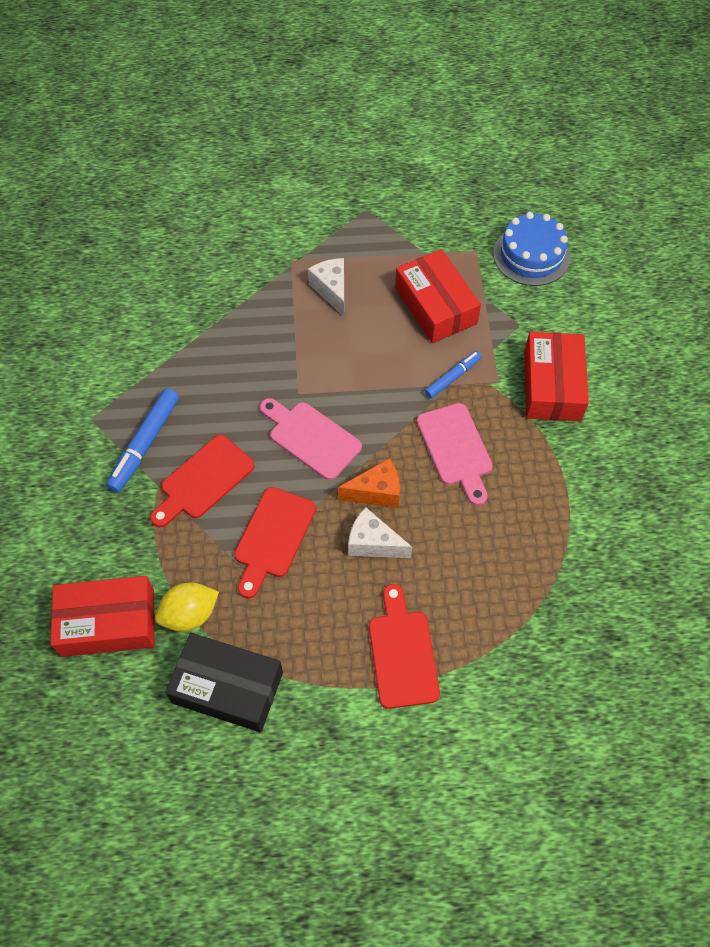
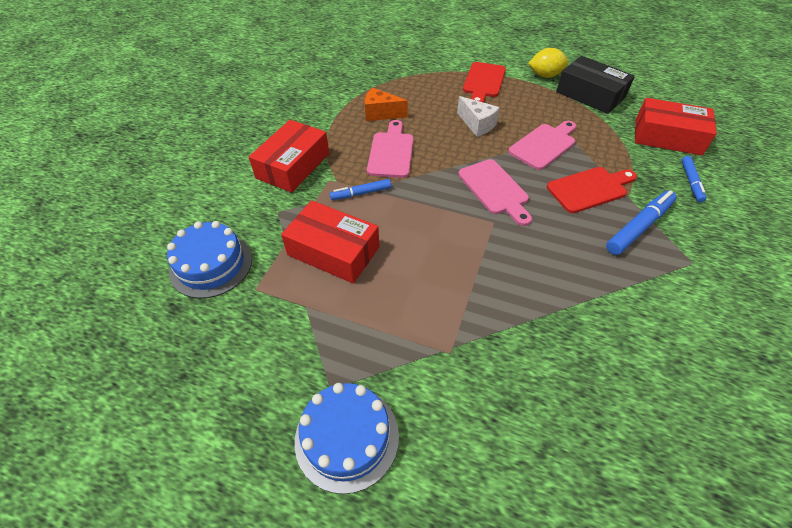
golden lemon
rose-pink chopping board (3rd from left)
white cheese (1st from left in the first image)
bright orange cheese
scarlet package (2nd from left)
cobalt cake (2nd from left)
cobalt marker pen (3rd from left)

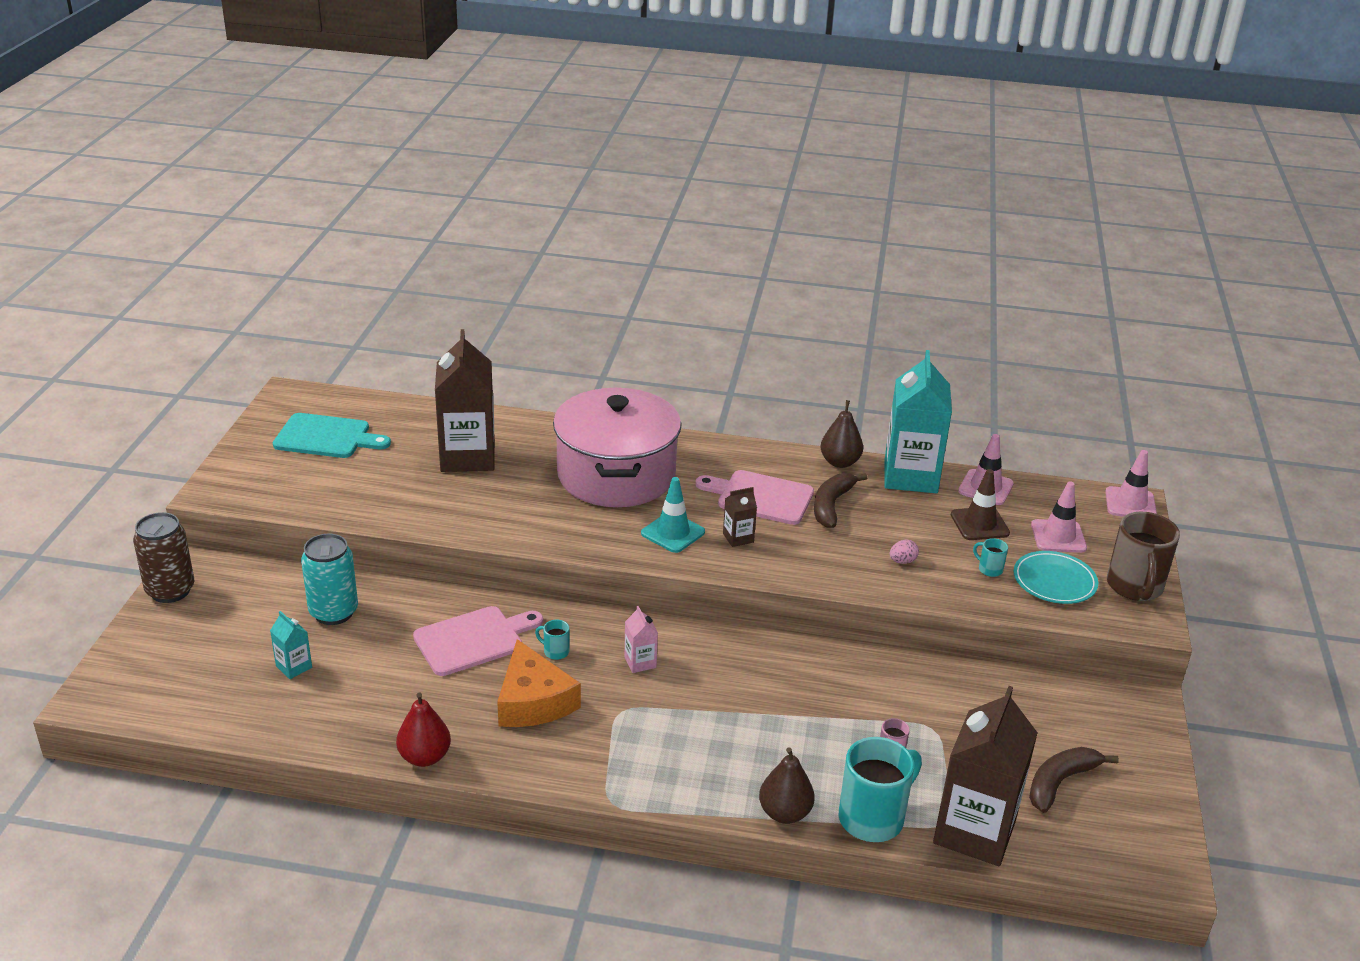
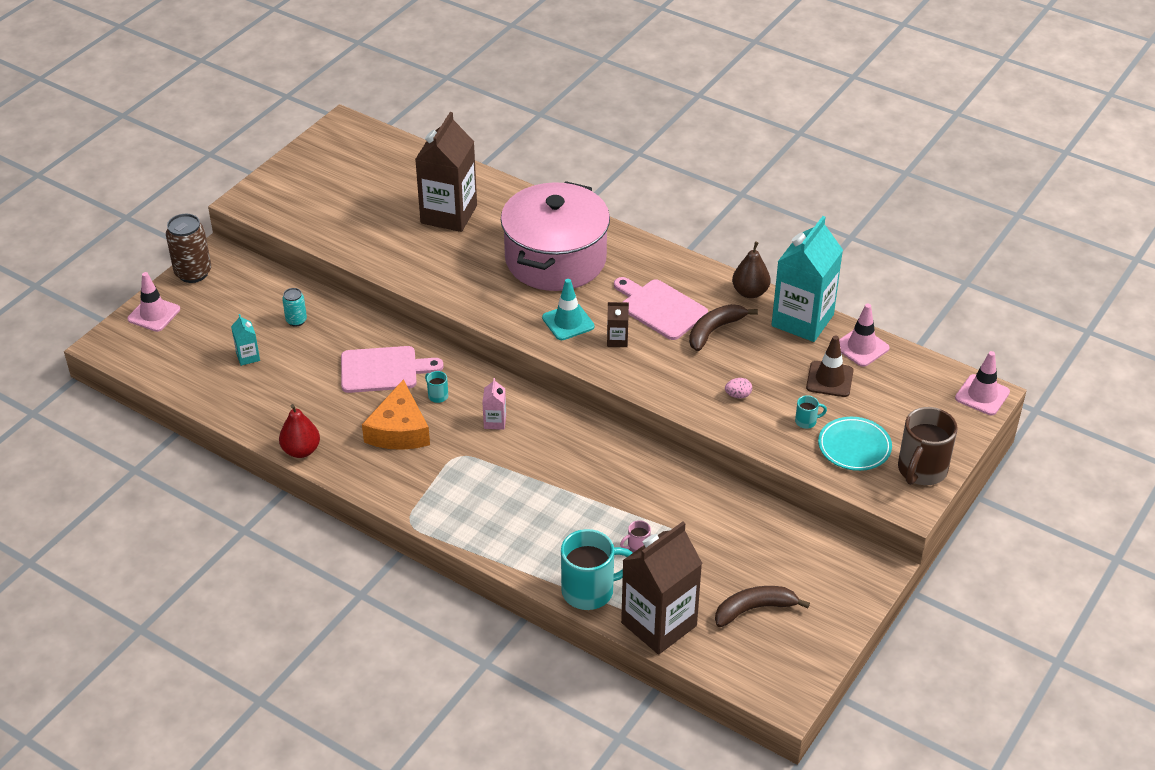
turquoise chopping board
turquoise can
dark brown toy pear (1st from left in the first image)
turquoise tea mug (3rd from left)
rose-pink road cone (1st from left)

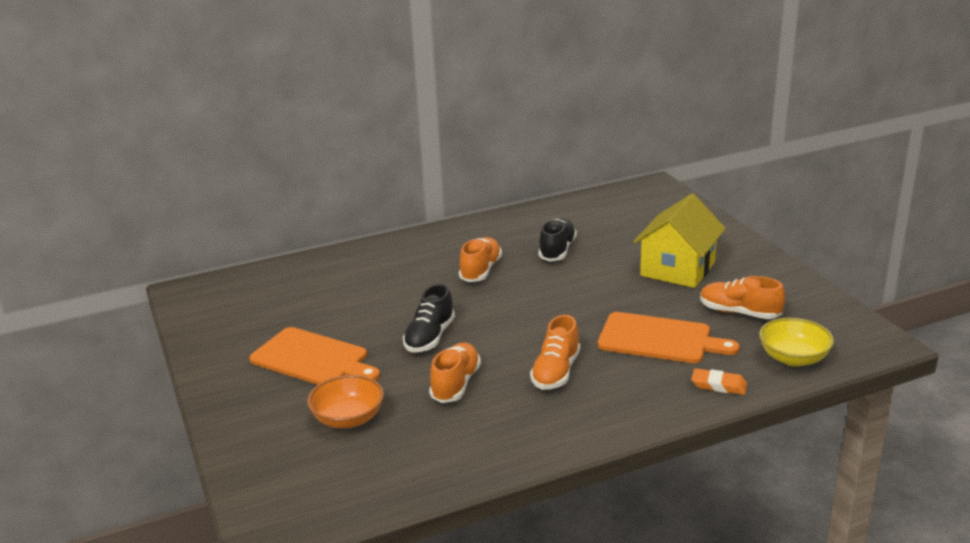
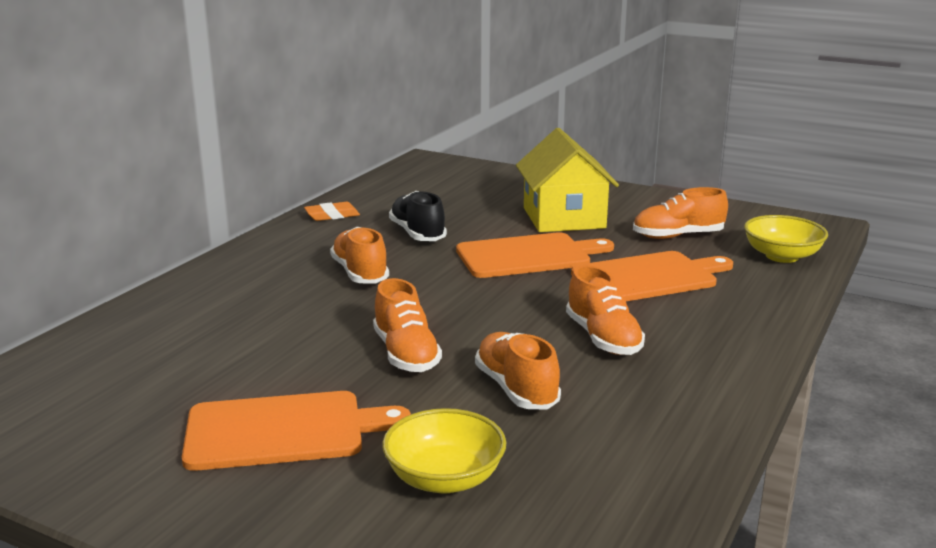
golden bowl (1st from left)
bright orange shoe (2nd from left)
bright orange pencil eraser
bright orange chopping board (2nd from left)

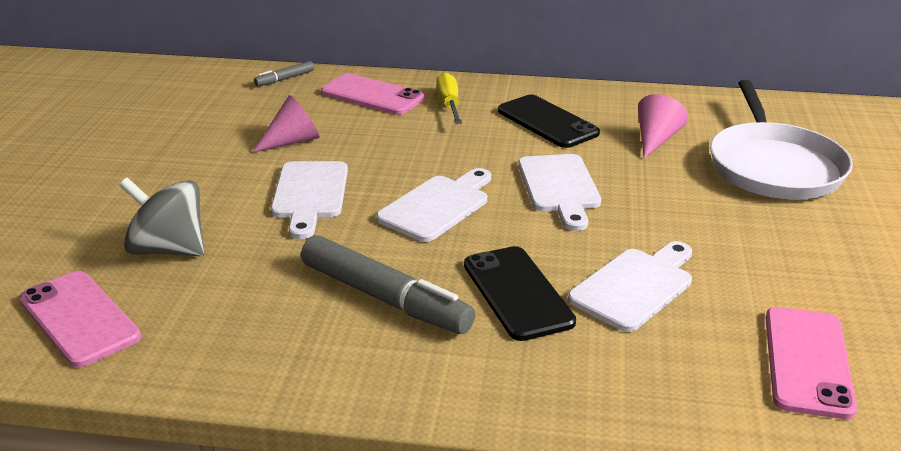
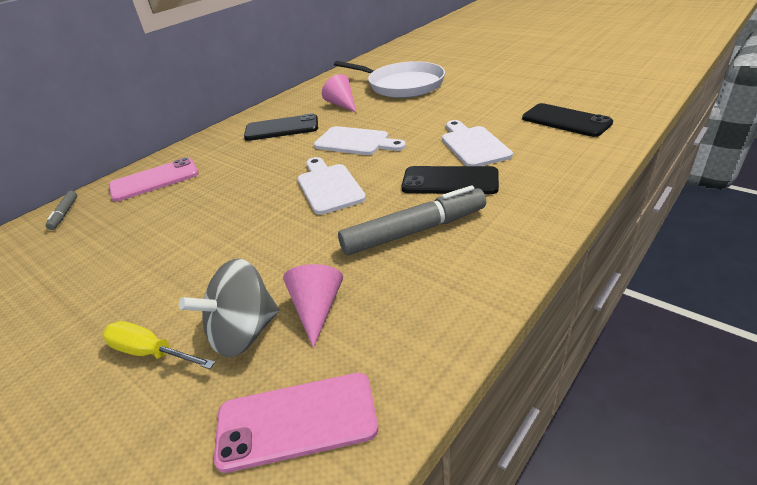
rose-pink solid cone (1st from left)
white chopping board (1st from left in the first image)
golden hand screwdriver
jet-black smartphone (3rd from left)

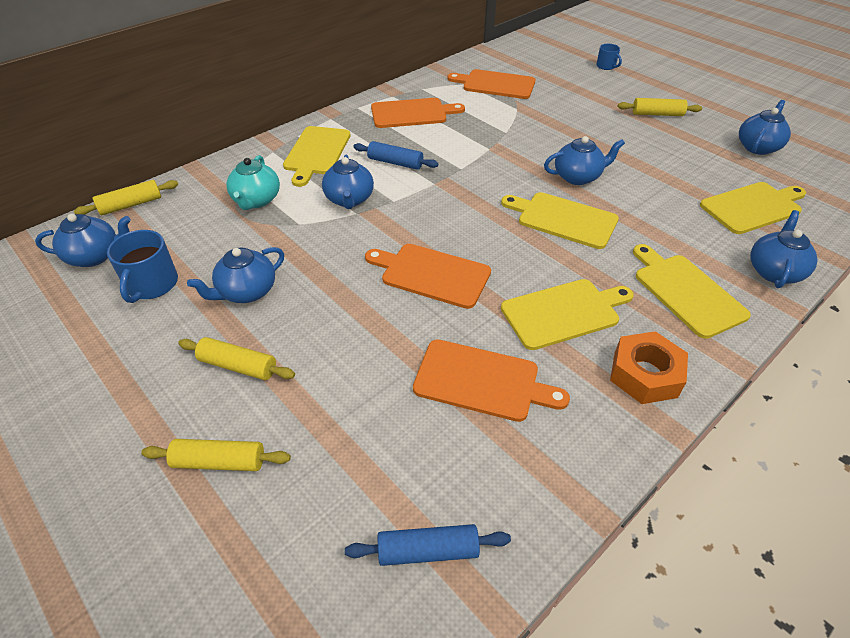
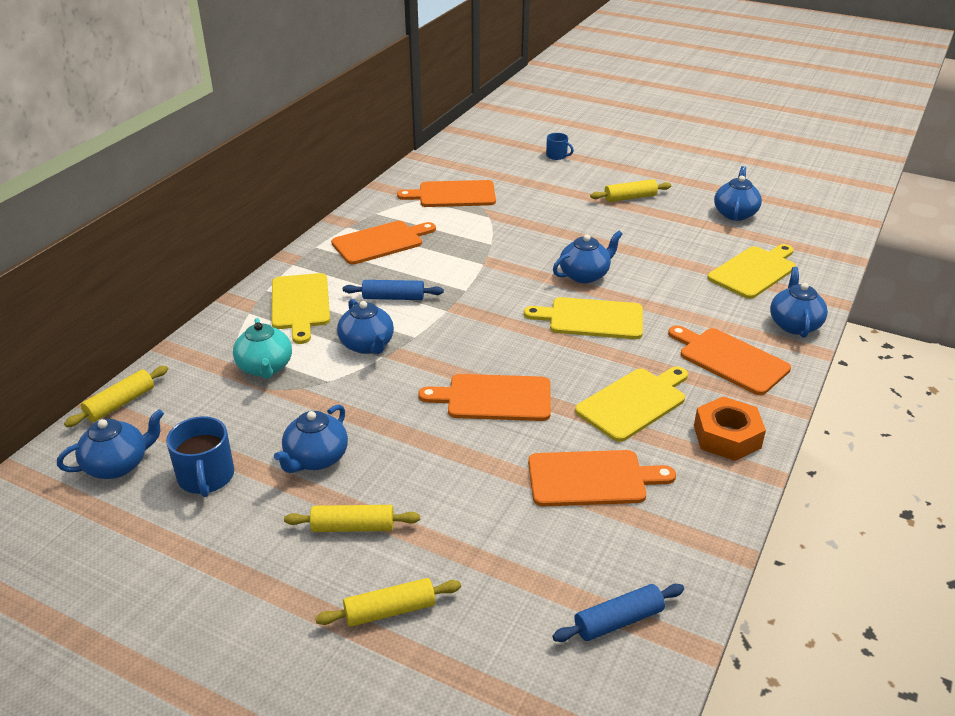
bright orange chopping board (5th from left)

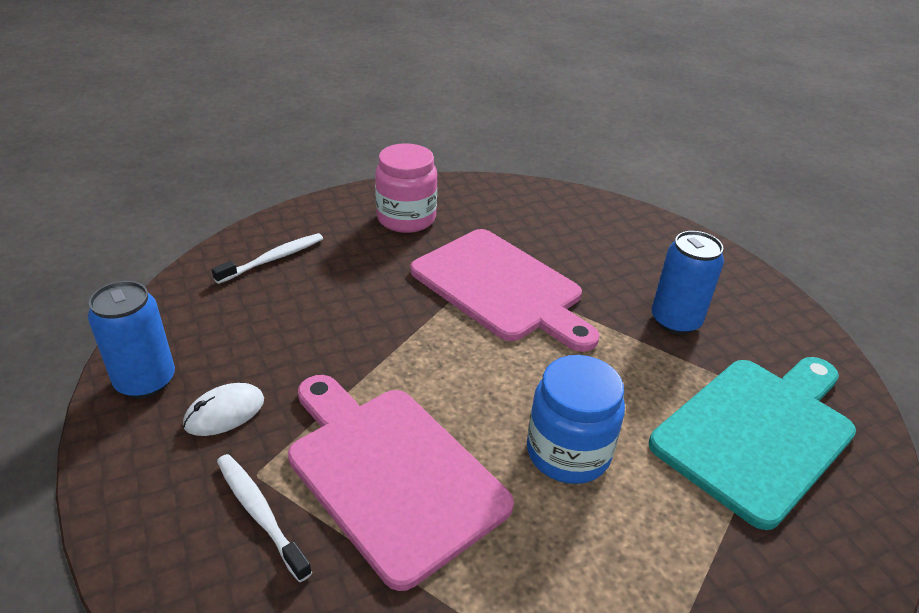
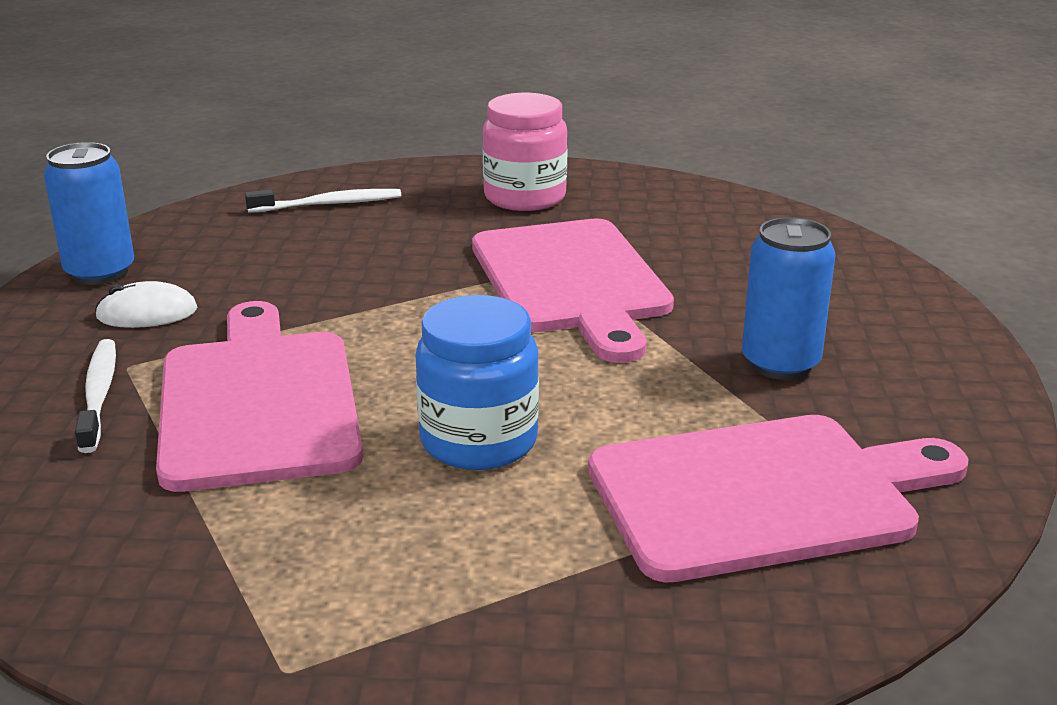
rose-pink chopping board (3rd from left)

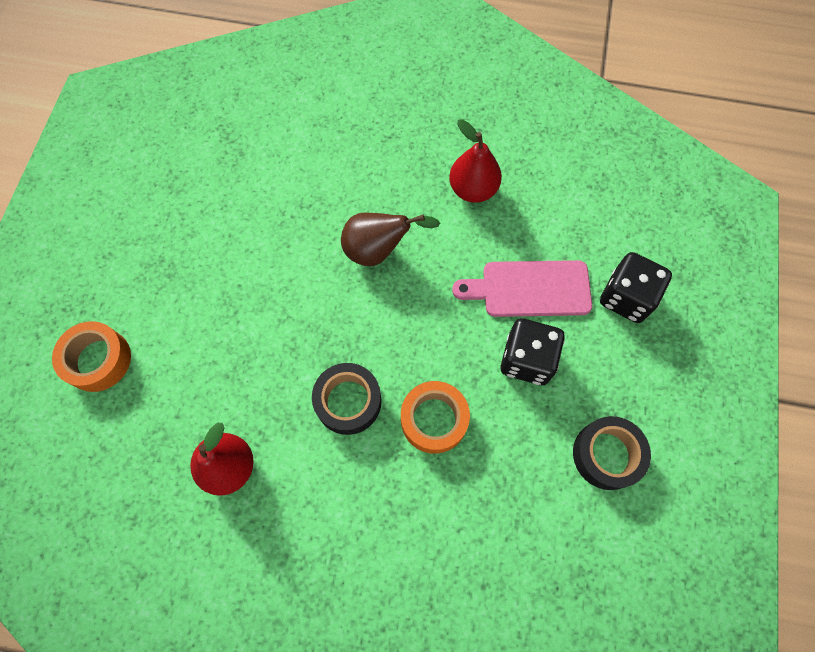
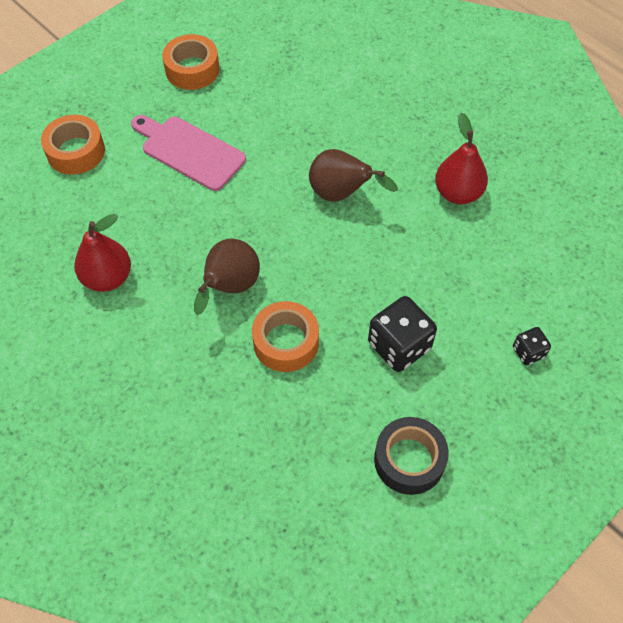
dark brown toy pear (1st from left)
rose-pink chopping board
jet-black die (2nd from left)
bright orange sticky tape (2nd from left)

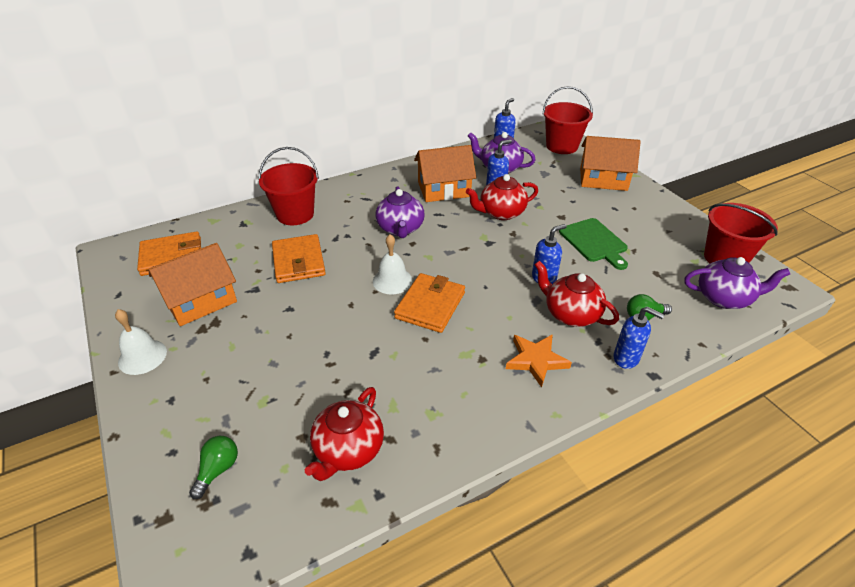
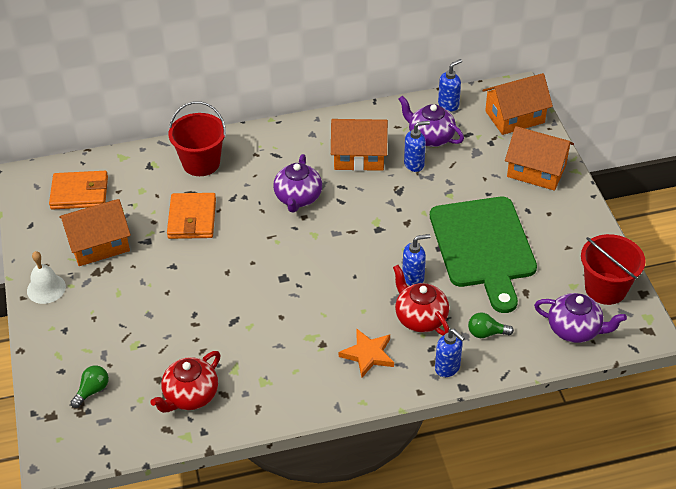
white hand bell (2nd from left in the first image)
bright orange card wallet (3rd from left in the first image)
scarlet china teapot (2nd from left in the first image)
bright orange toy house (3rd from left)
green chopping board

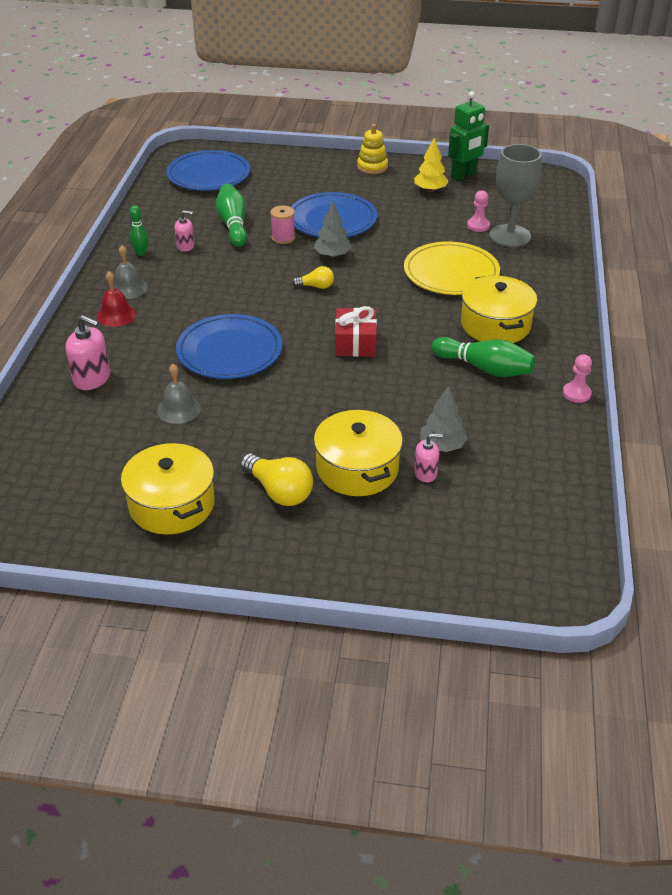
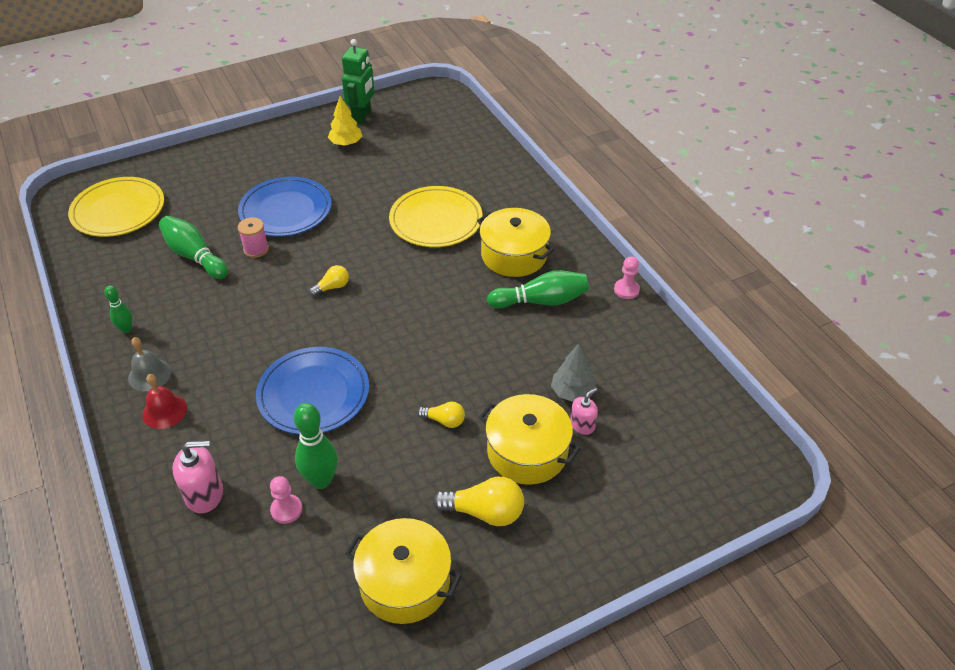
green tenpin (3rd from left)
golden dinner plate (1st from left)
rose-pink soap pump (2nd from left in the first image)
ash-grey fir tree (1st from left in the first image)
scarlet present
golden ring stacker
rose-pink game pawn (1st from left)
ash-grey chalice
golden lightbulb (2nd from left)

